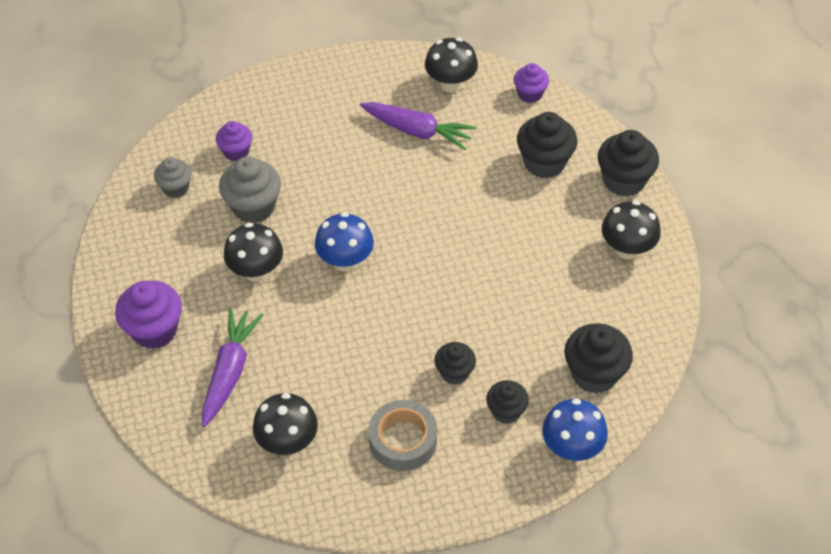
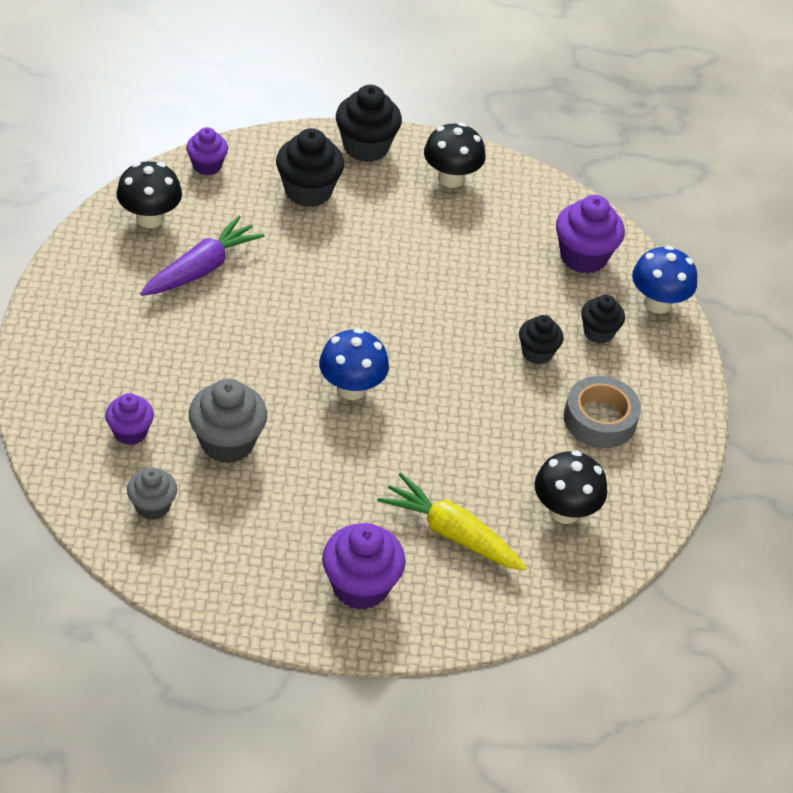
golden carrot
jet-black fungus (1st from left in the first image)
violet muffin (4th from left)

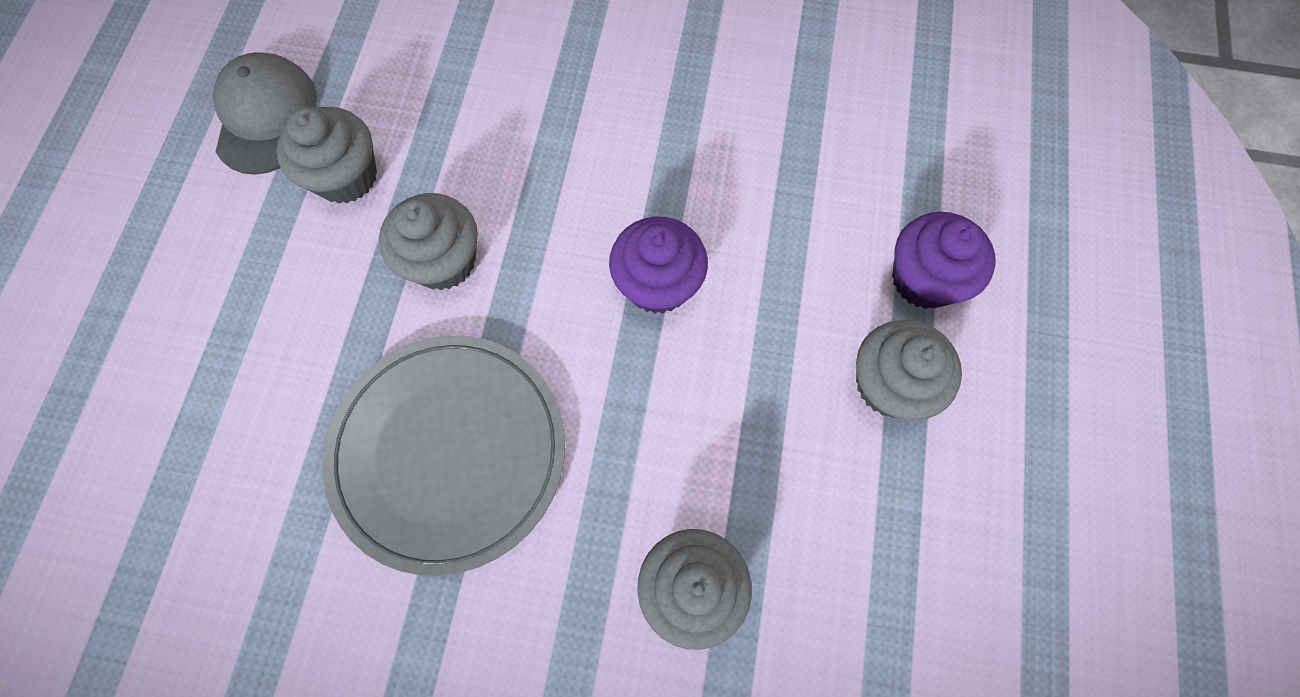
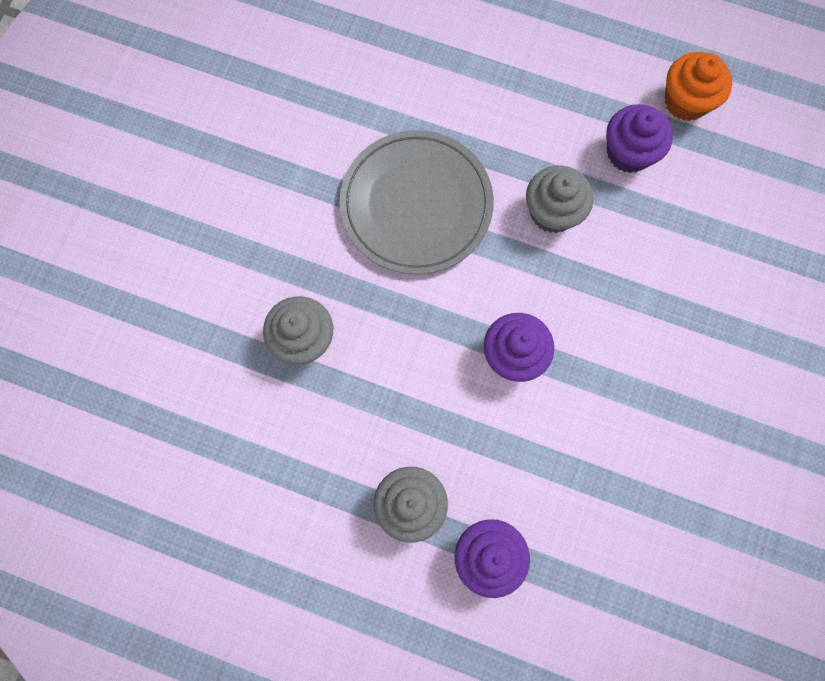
bright orange muffin
violet muffin (3rd from left)

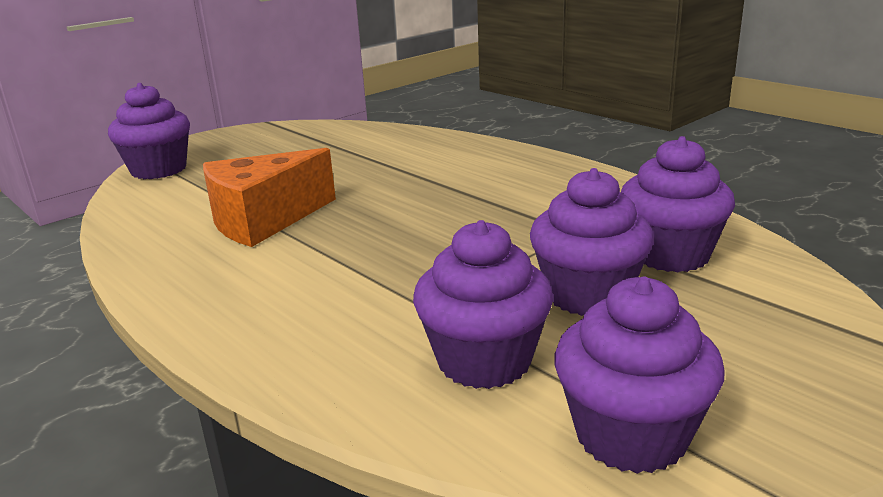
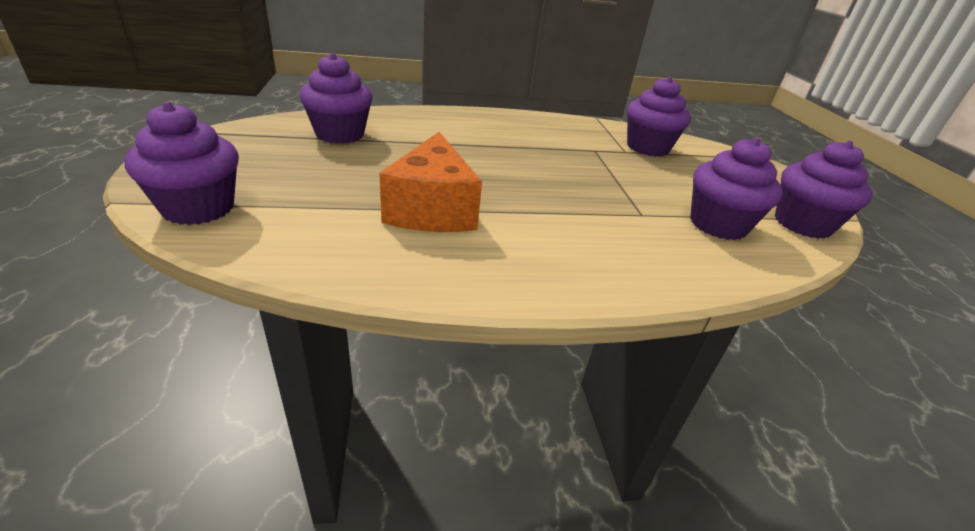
violet muffin (2nd from left)

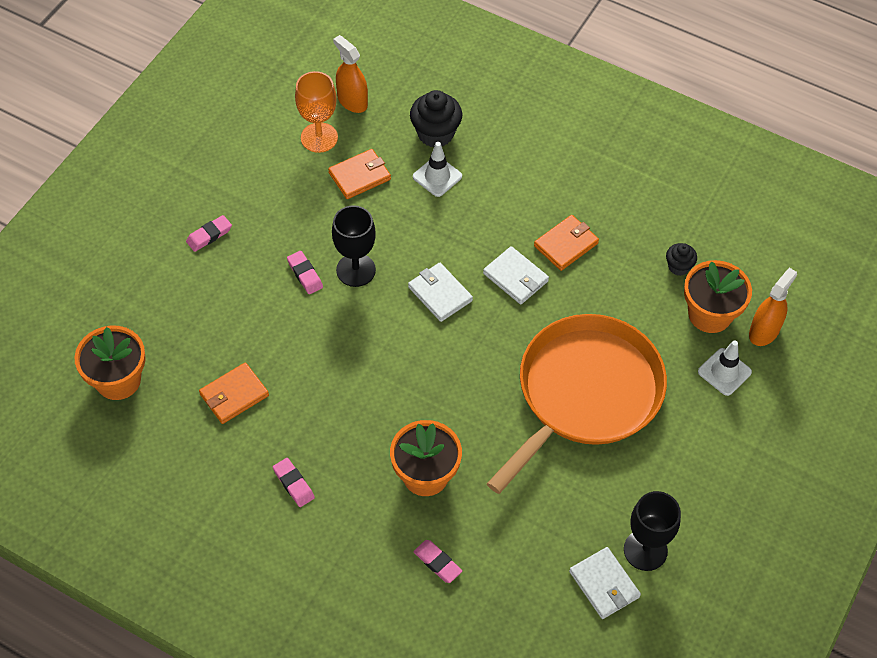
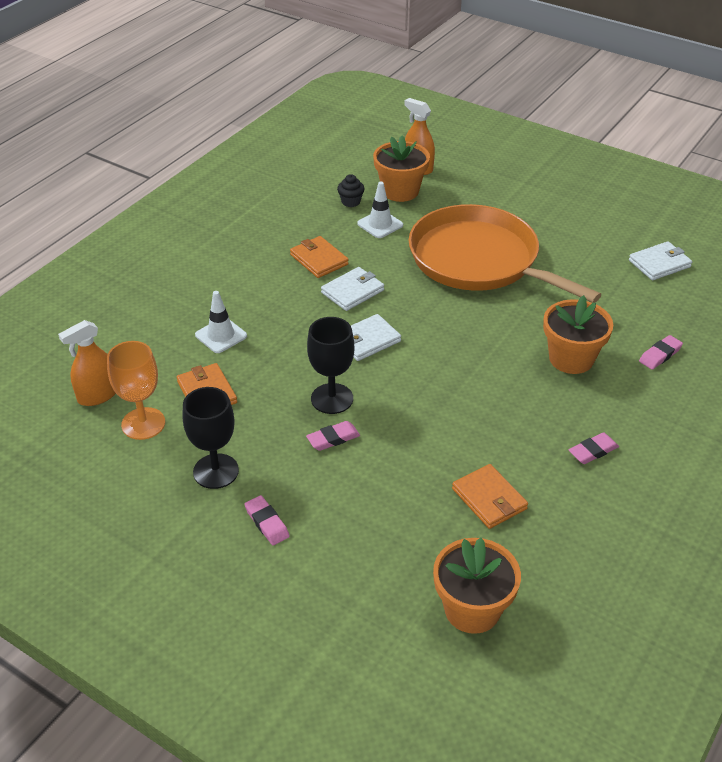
jet-black muffin (1st from left in the first image)
jet-black chalice (1st from left)
white road cone (2nd from left)

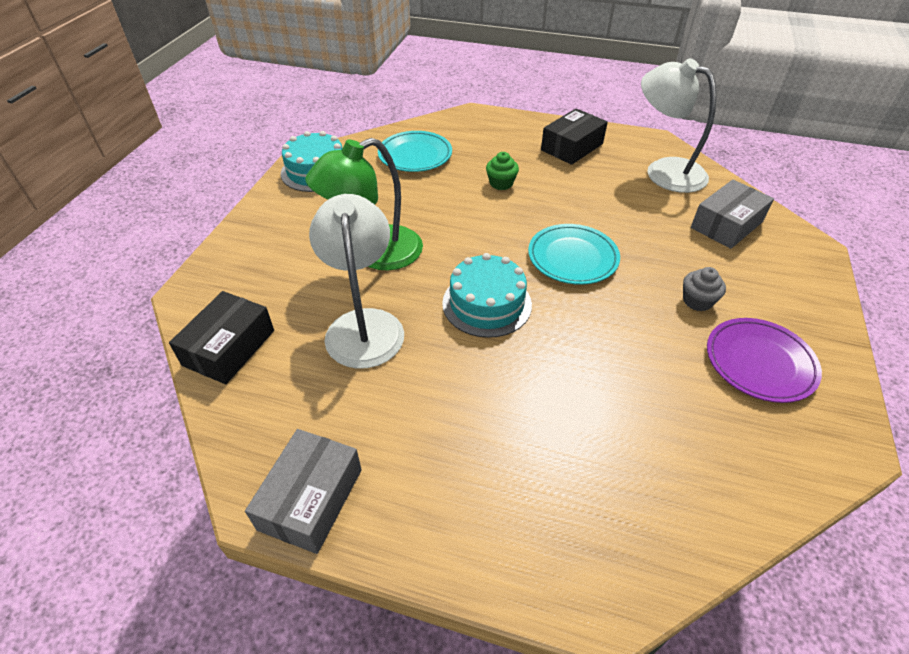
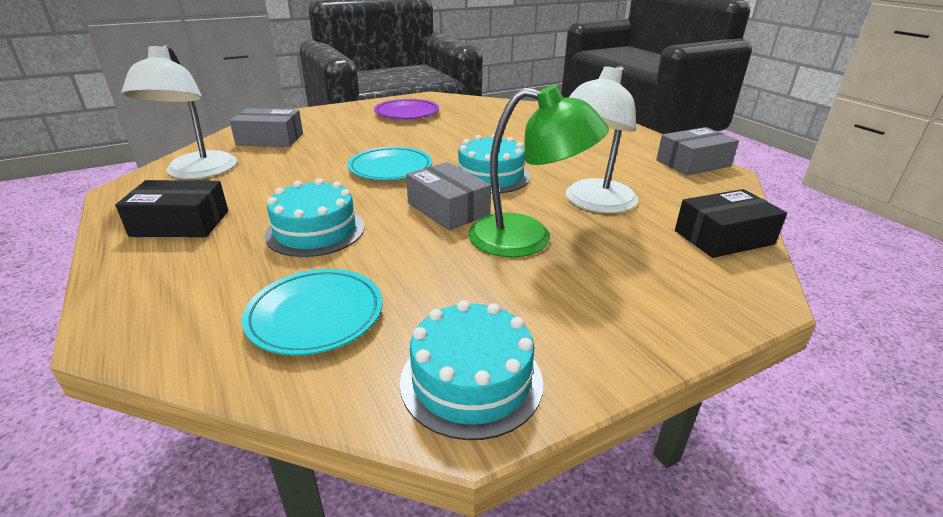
turquoise cake (1st from left)
ash-grey muffin
ash-grey package (2nd from left)

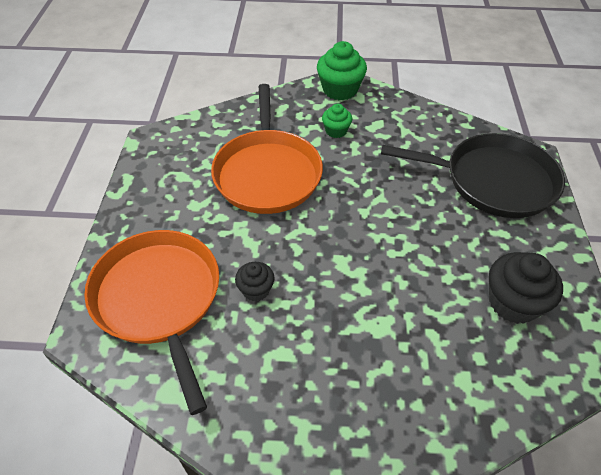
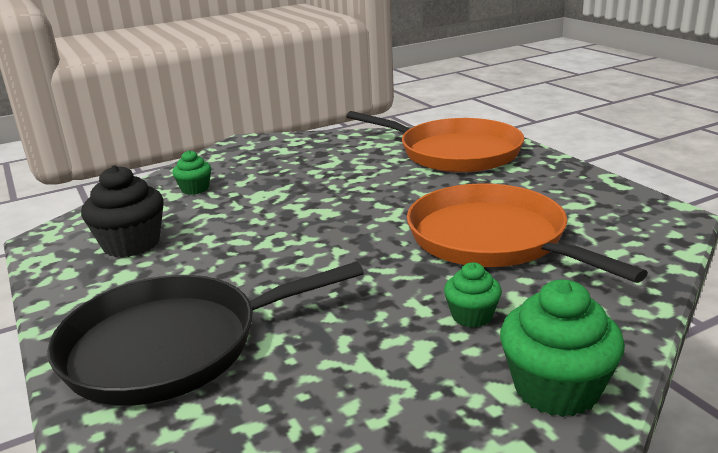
jet-black muffin (1st from left in the first image)
green muffin (1st from left)

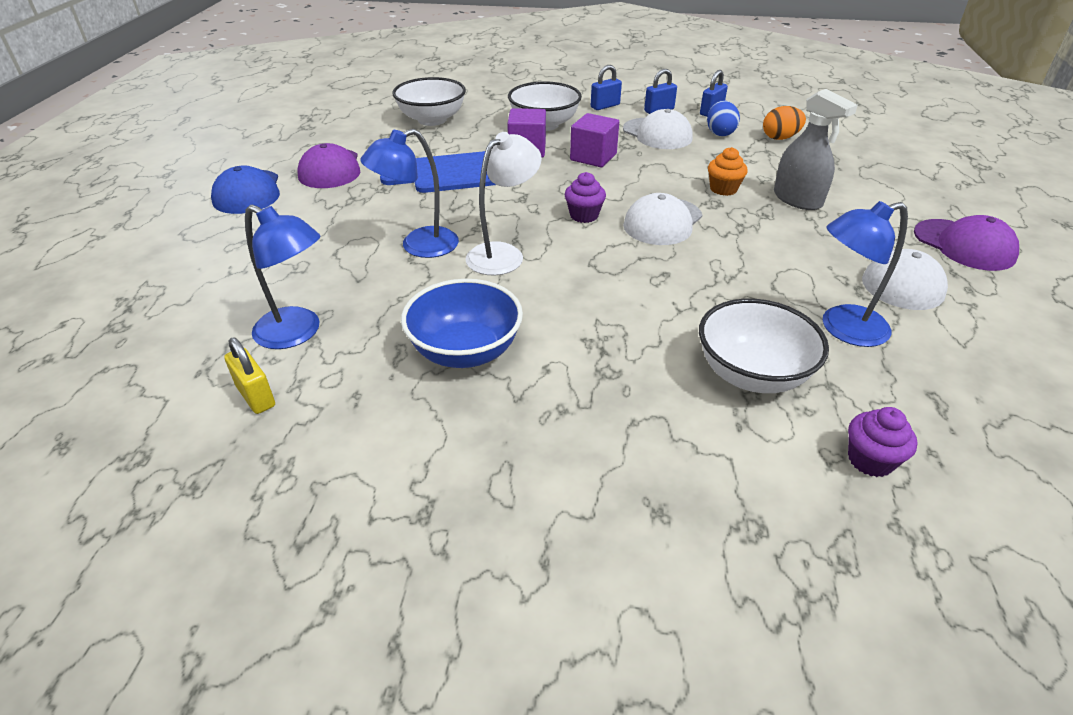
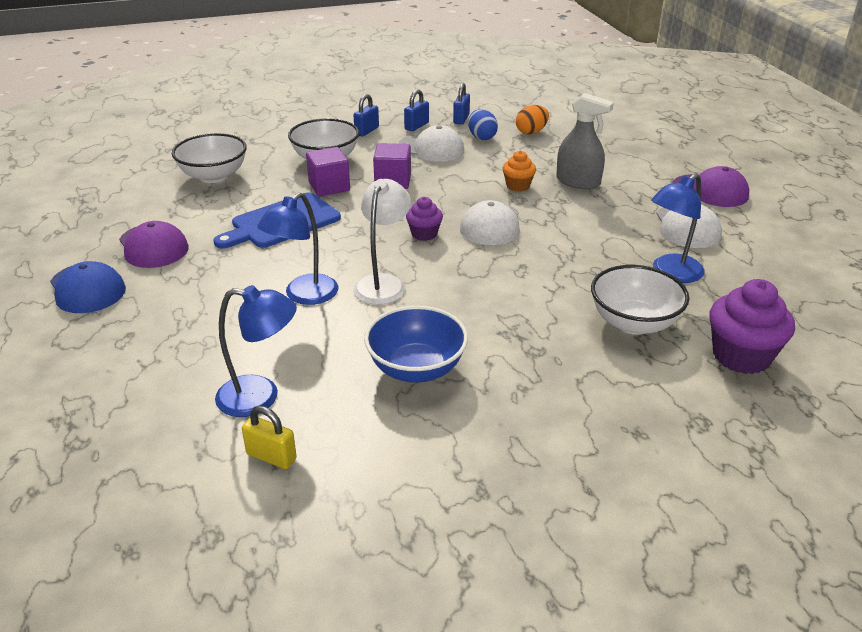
violet muffin (2nd from left)

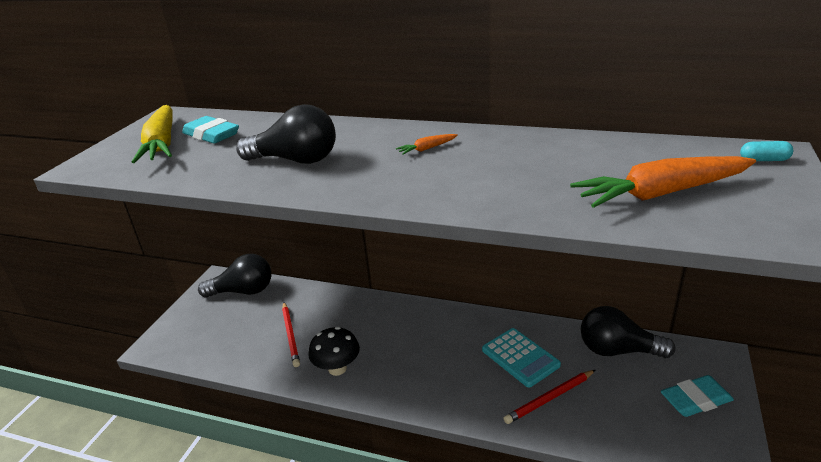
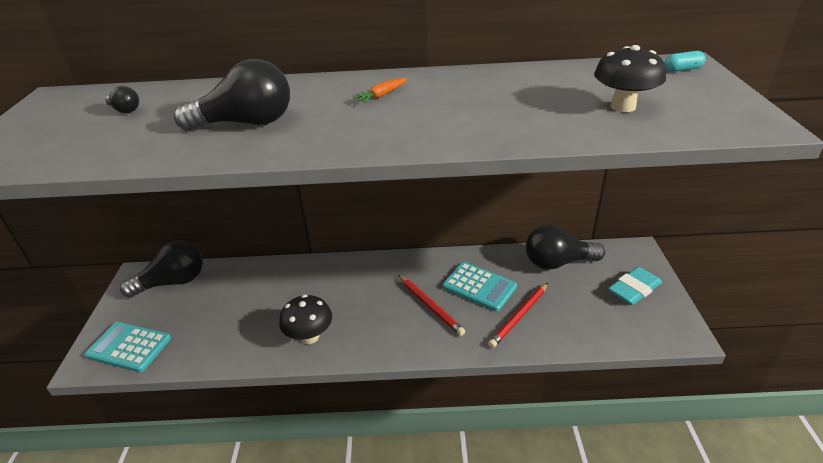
golden carrot
jet-black lightbulb (1st from left)
scarlet lead pencil (1st from left)
jet-black fungus (2nd from left)
turquoise calculator (1st from left)

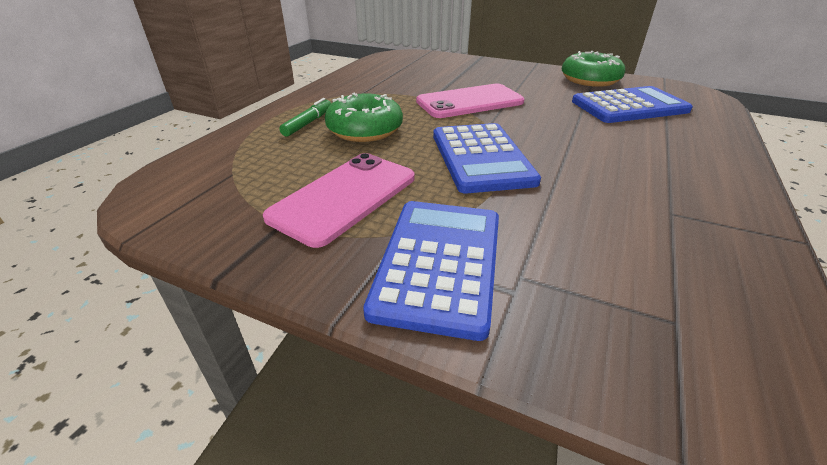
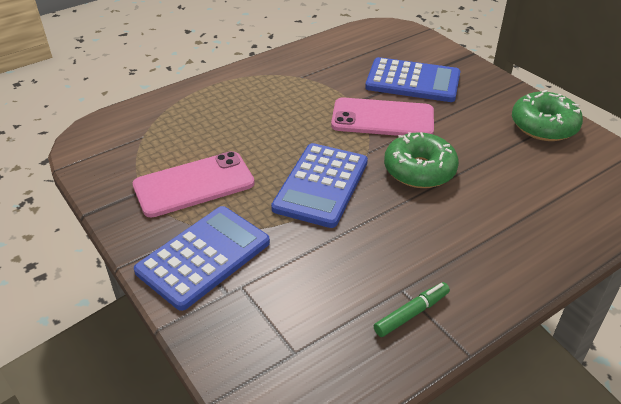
green marker pen
green glazed donut (1st from left)
cobalt calculator (3rd from left)

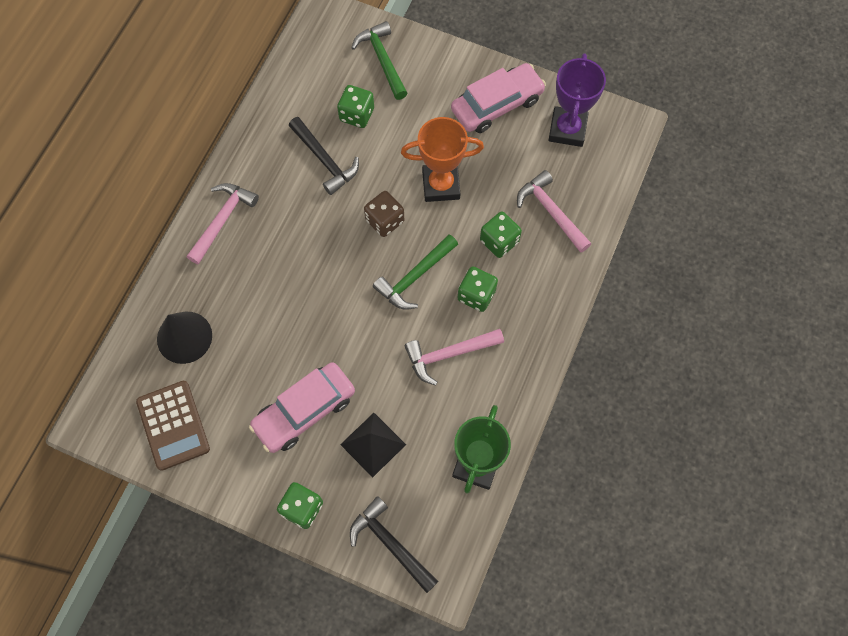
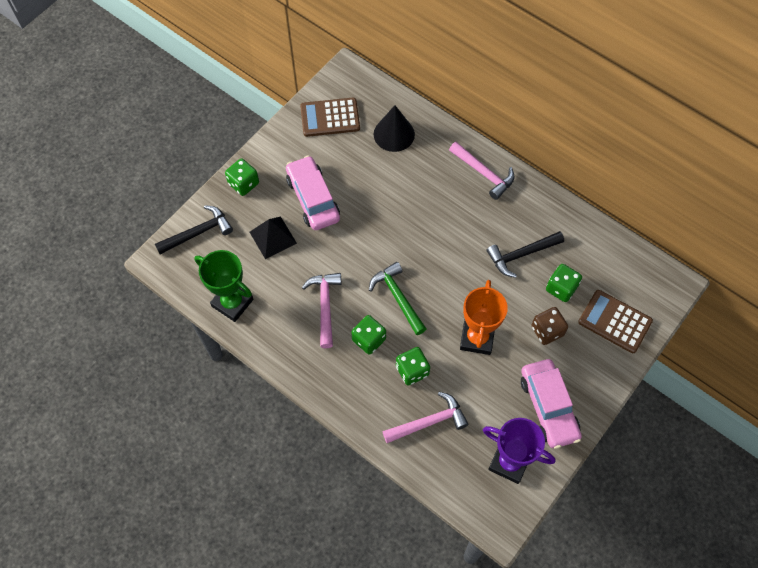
dark brown calculator (2nd from left)
dark brown die

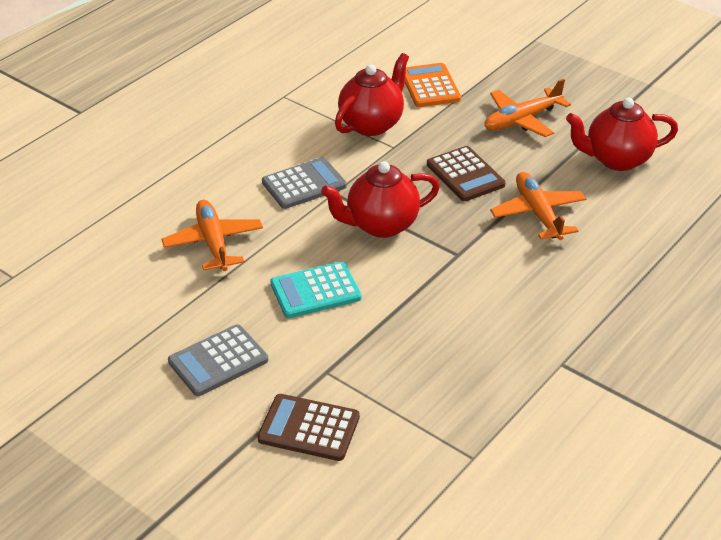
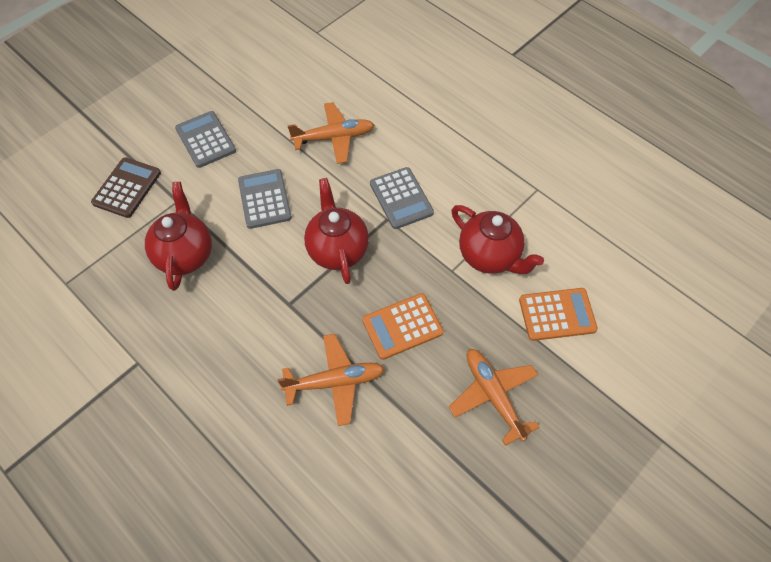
ash-grey calculator (2nd from left)
bright orange calculator (1st from left)
scarlet china teapot (1st from left)

